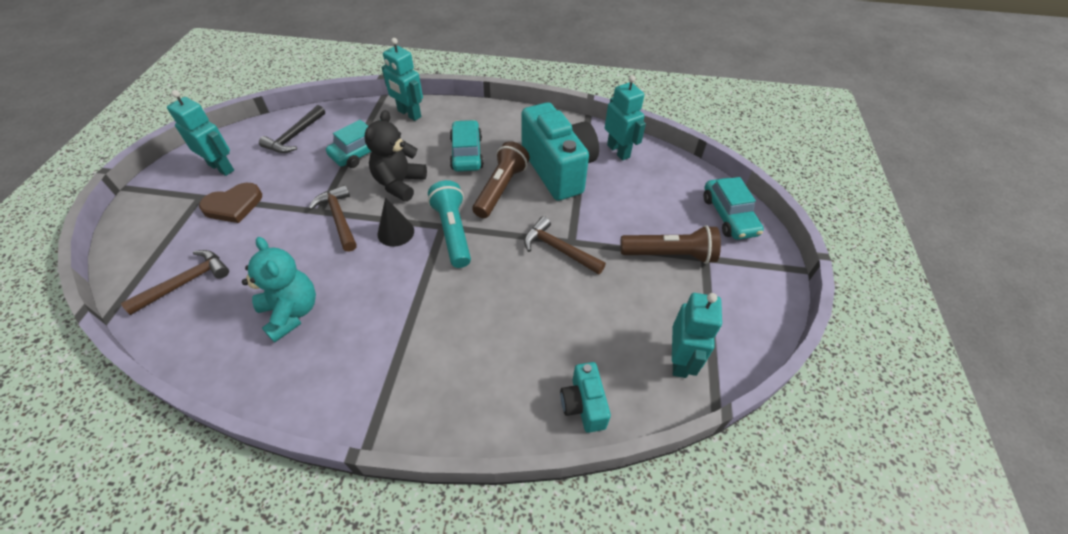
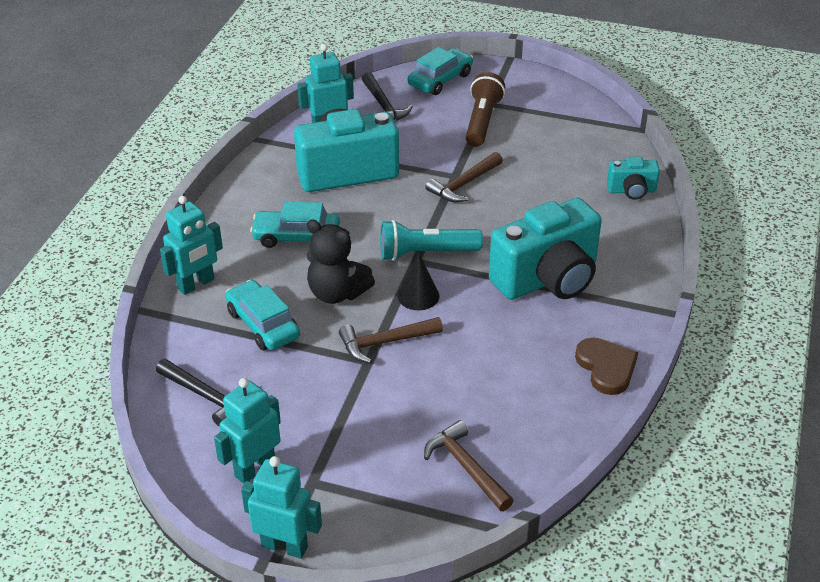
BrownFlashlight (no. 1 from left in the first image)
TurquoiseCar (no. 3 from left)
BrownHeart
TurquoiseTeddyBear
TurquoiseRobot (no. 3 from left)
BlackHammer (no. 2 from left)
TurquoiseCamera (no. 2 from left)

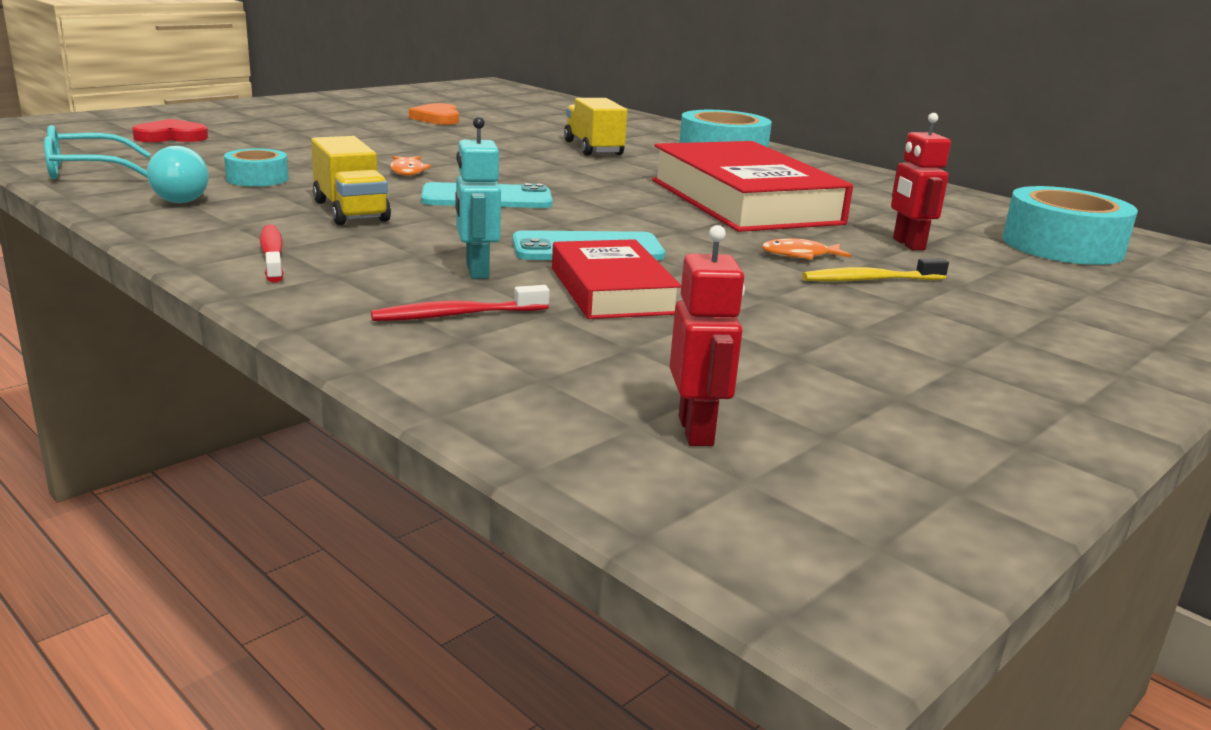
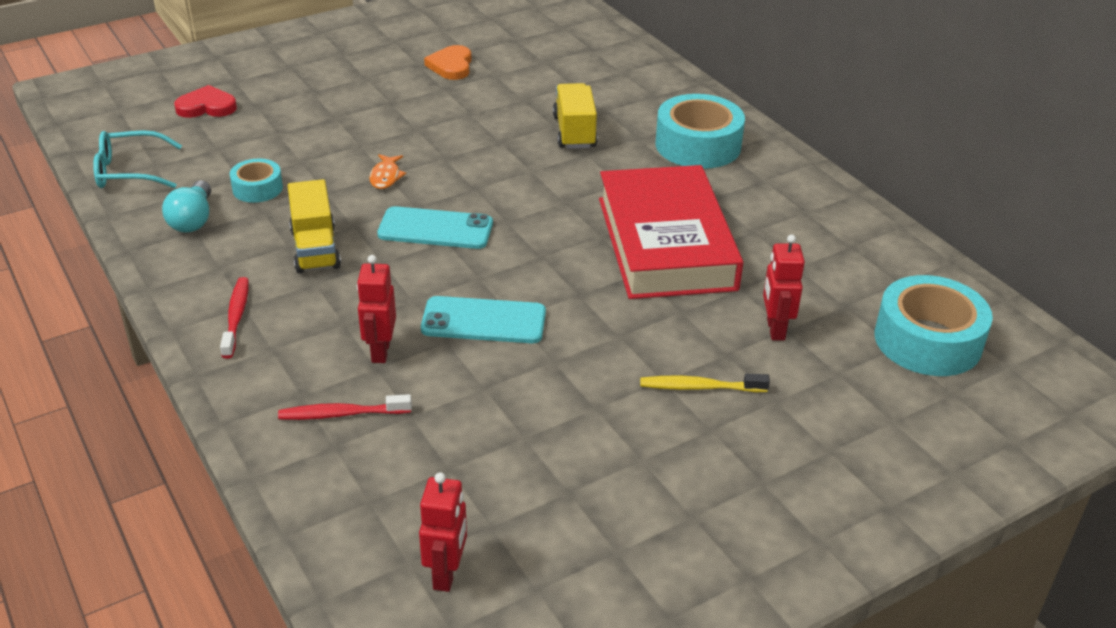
RedRobot (no. 1 from left)
OrangeFish (no. 2 from left in the first image)
RedBook (no. 1 from left in the first image)

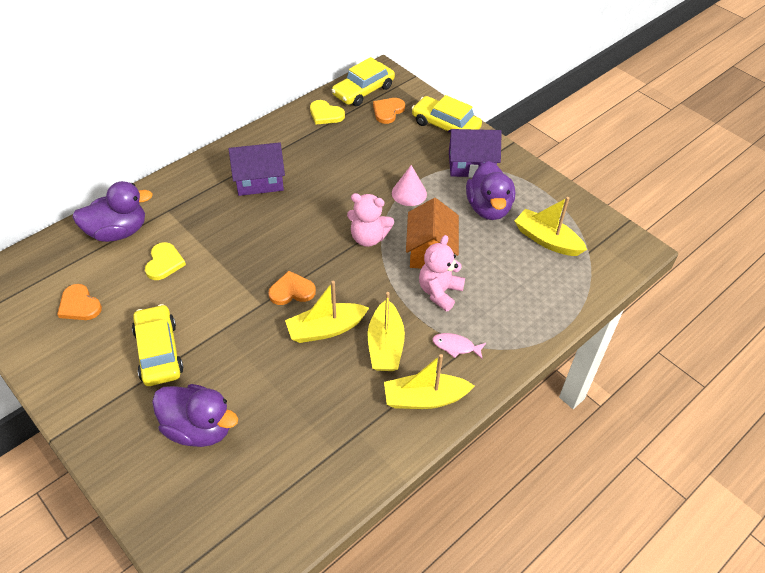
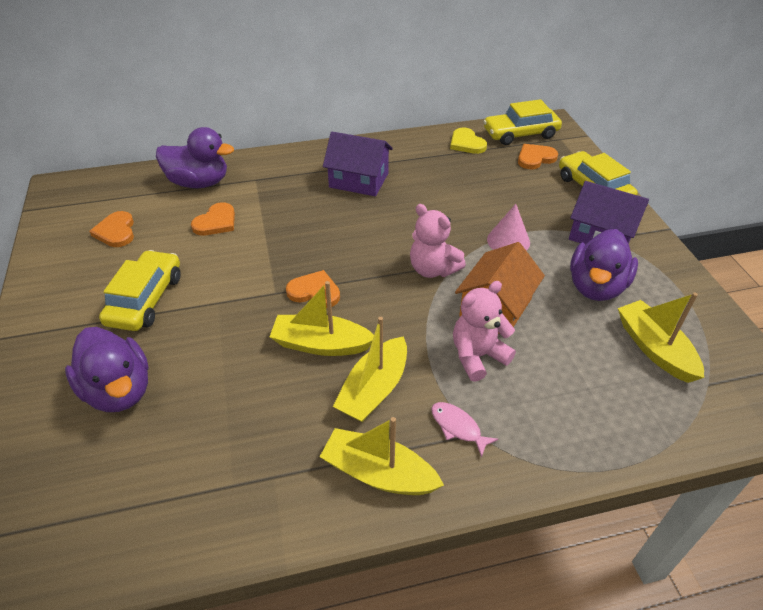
OrangeHeart (no. 2 from left)

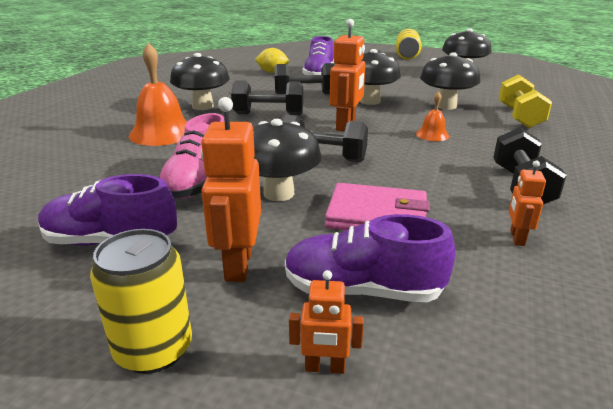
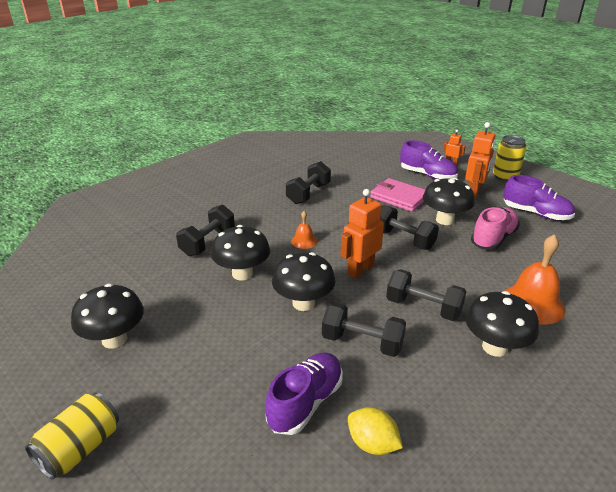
BlackDumbbell (no. 1 from left)
OrangeRobot (no. 4 from left in the first image)

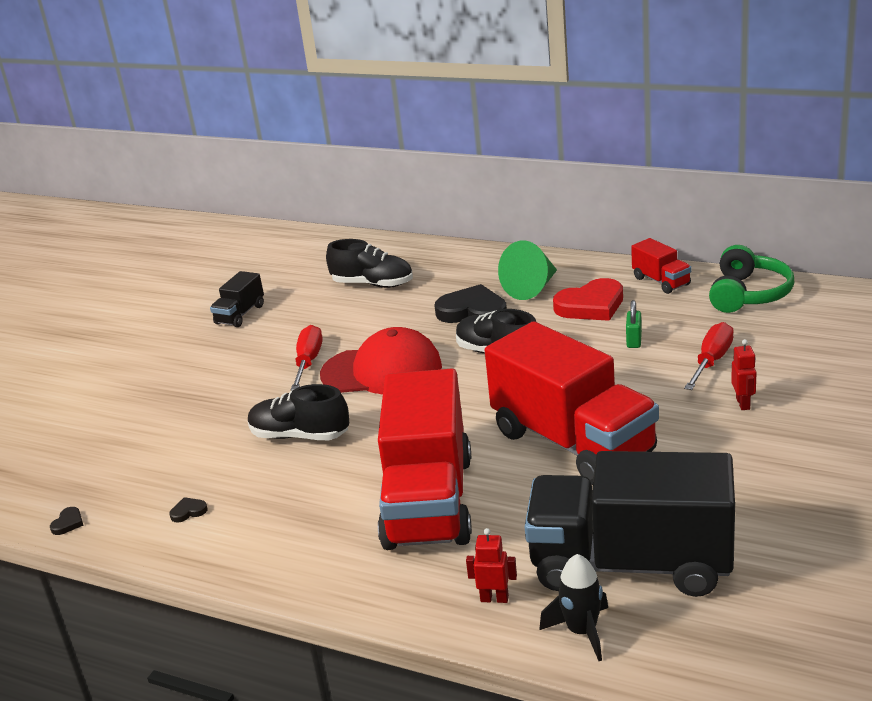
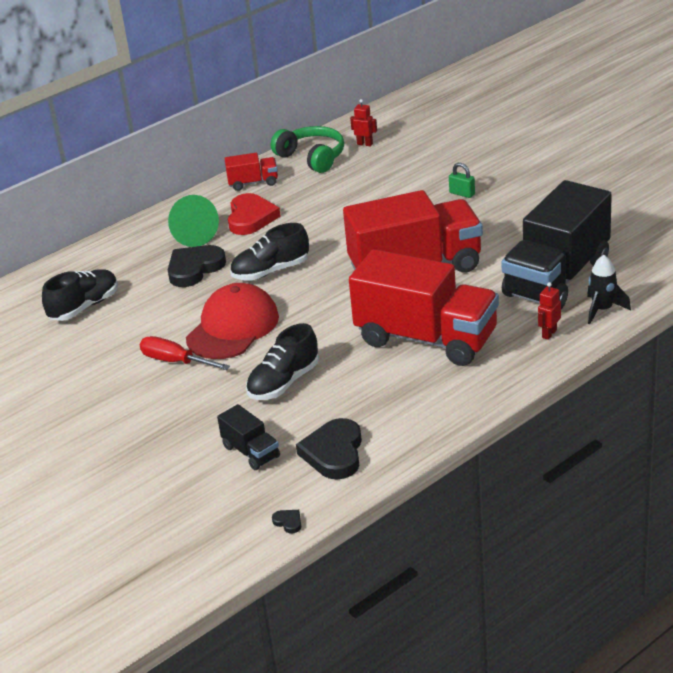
BlackTruck (no. 1 from left)
GreenPadlock
RedScrewdriver (no. 2 from left in the first image)
RedRobot (no. 1 from left)
BlackHeart (no. 3 from left)

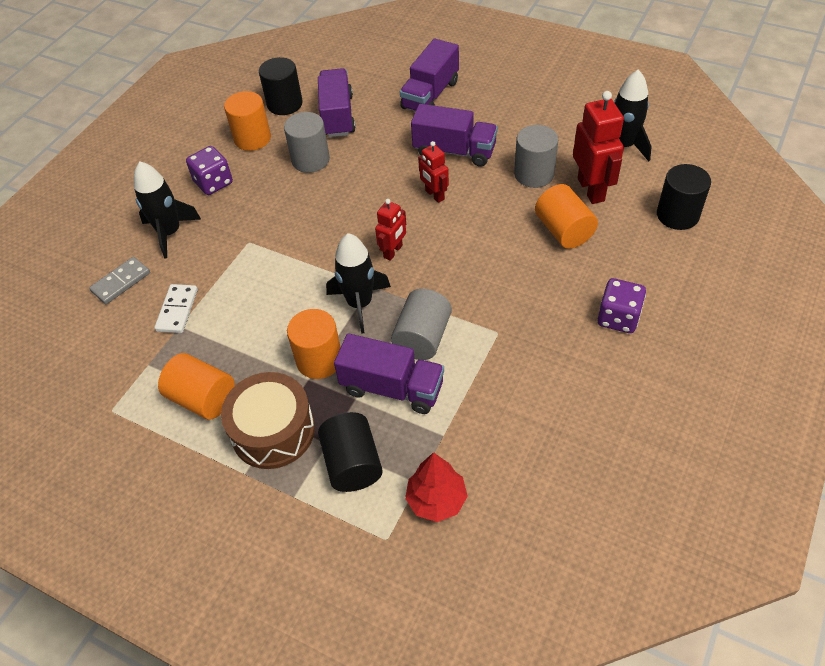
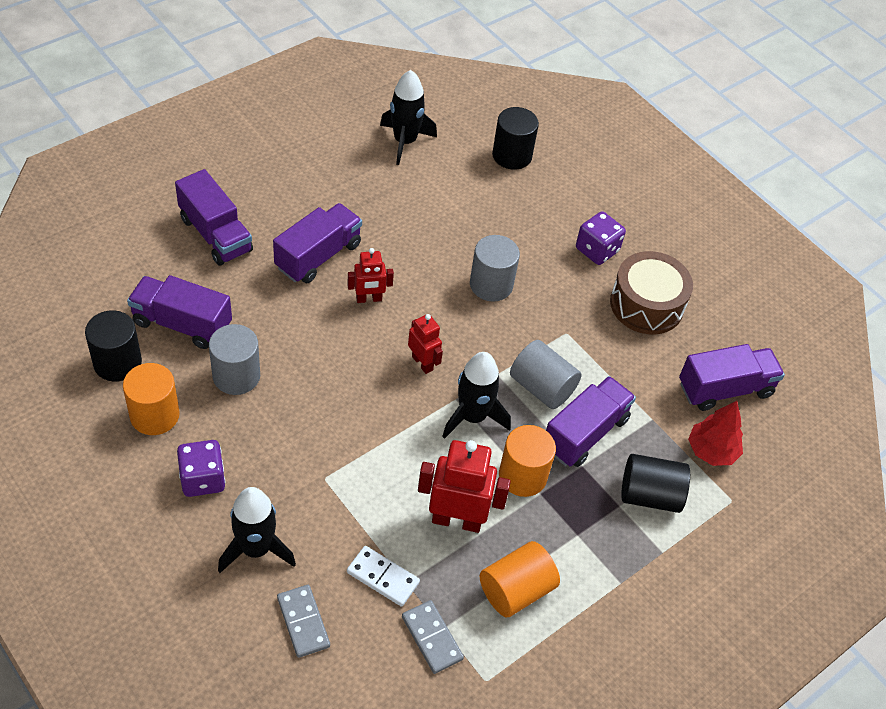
RedRobot (no. 3 from left)
GreyCylinder (no. 2 from left)
OrangeCylinder (no. 4 from left in the first image)
BrownDrum
PurpleTruck (no. 5 from left)
GreyDomino (no. 2 from left)

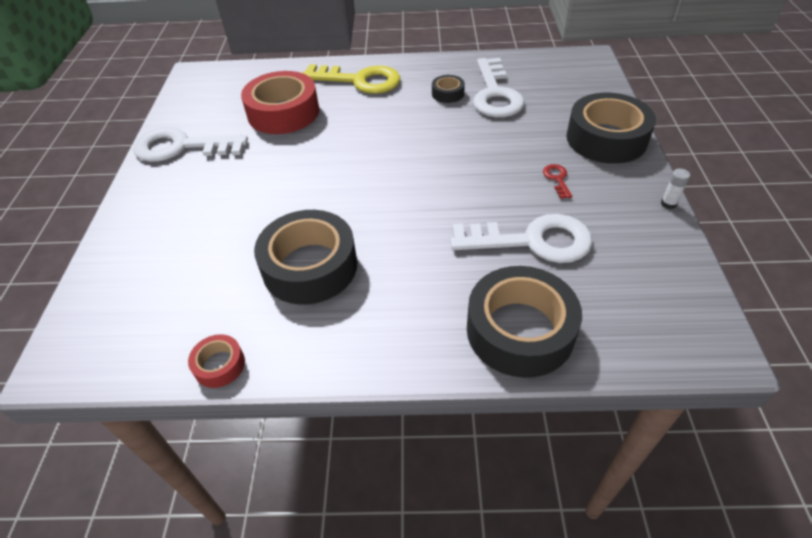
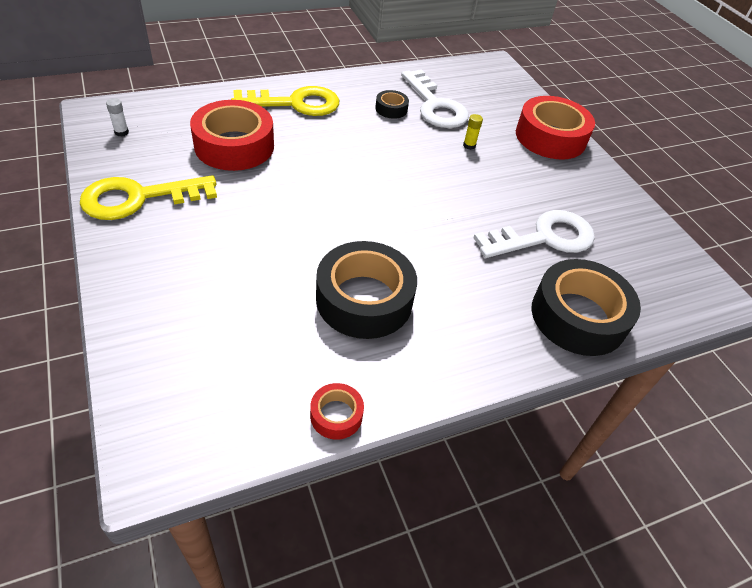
RedTape (no. 3 from left)
YellowKey (no. 1 from left)
RedKey
WhiteGlueStick
YellowGlueStick

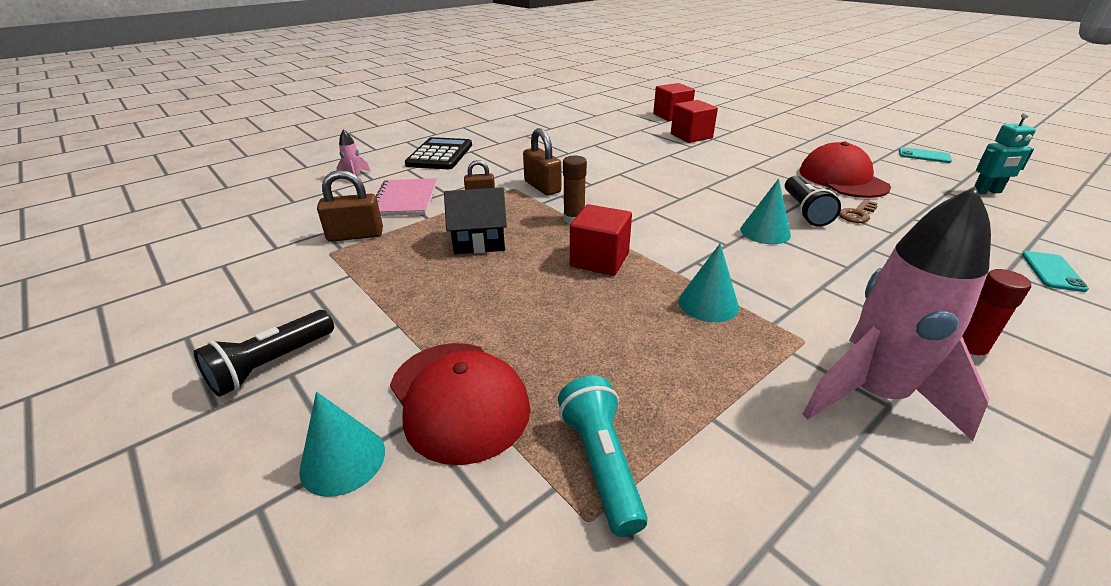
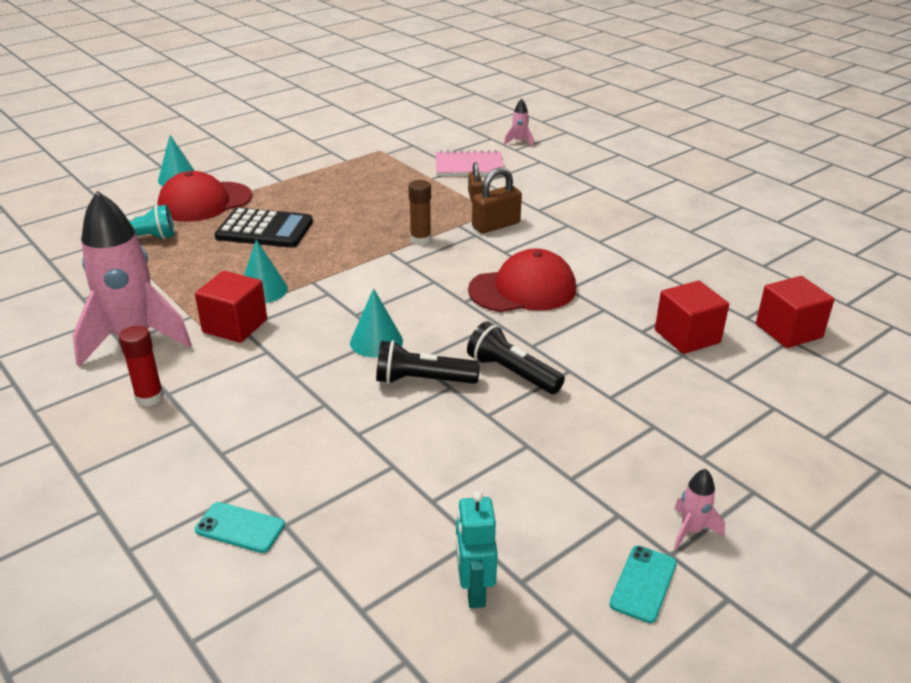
BlackCalculator
RedCap (no. 2 from left)
BrownPadlock (no. 1 from left in the first image)
BlackHouse
BrownKey
RedCube (no. 1 from left)
BlackFlashlight (no. 2 from left)
PinkRocket (no. 3 from left)

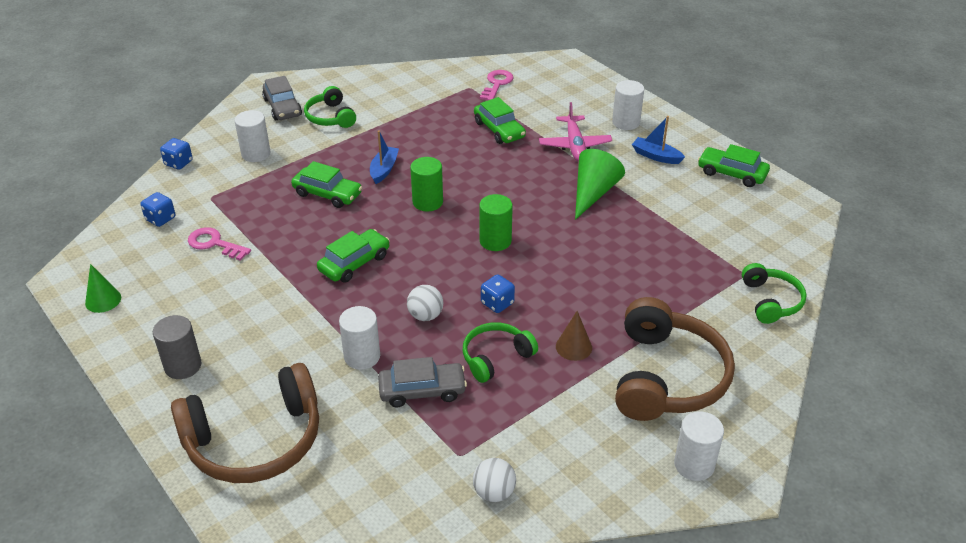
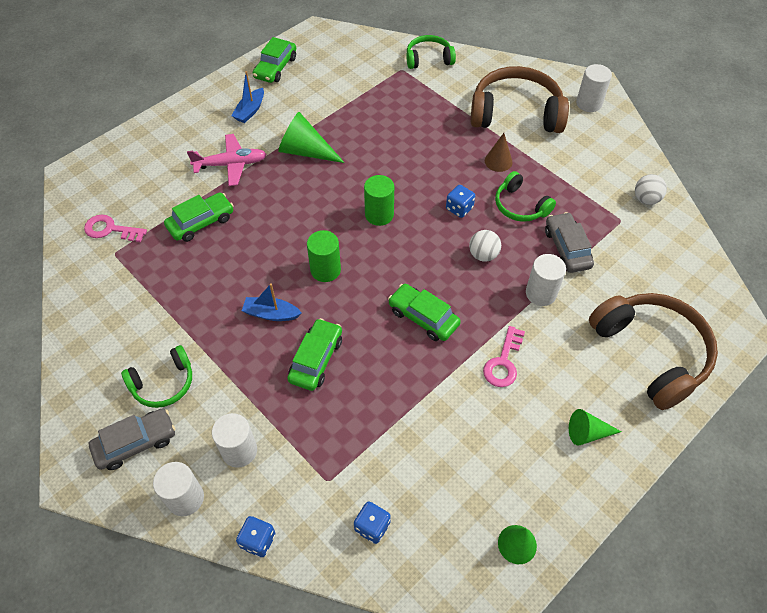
WhiteCylinder (no. 1 from left)
PinkKey (no. 2 from left)
GreenCone (no. 3 from left)

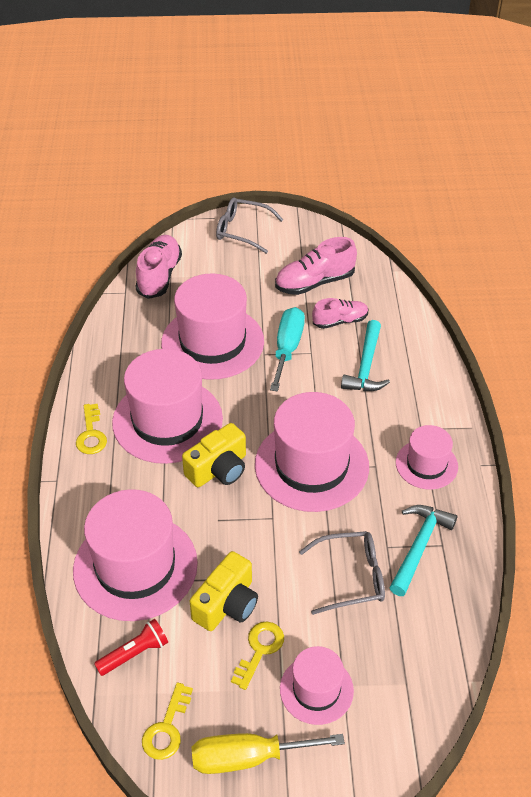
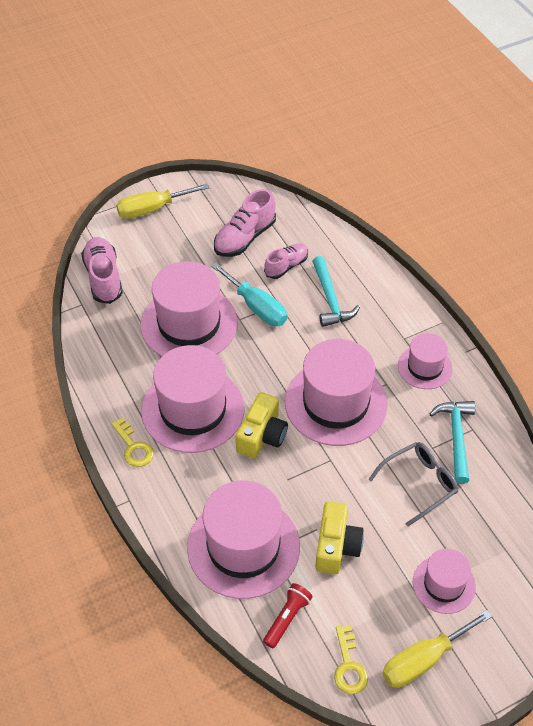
YellowScrewdriver (no. 1 from left)
TurquoiseScrewdriver
YellowKey (no. 3 from left in the first image)

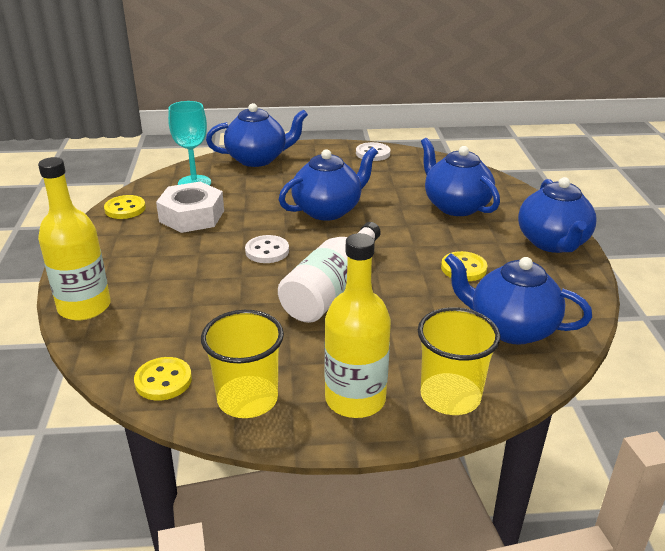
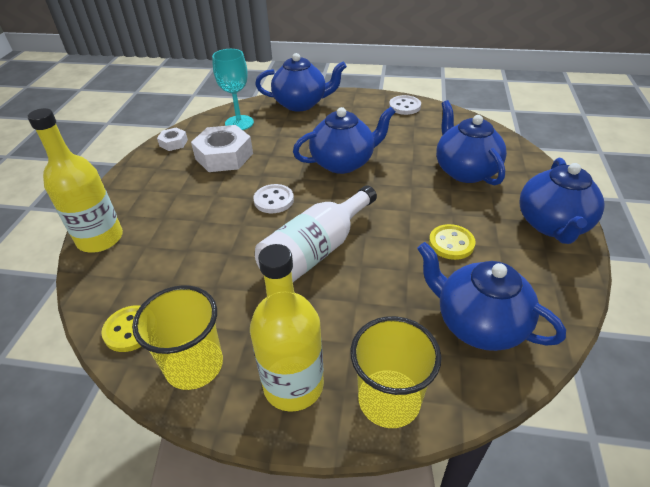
WhiteNut (no. 1 from left)

